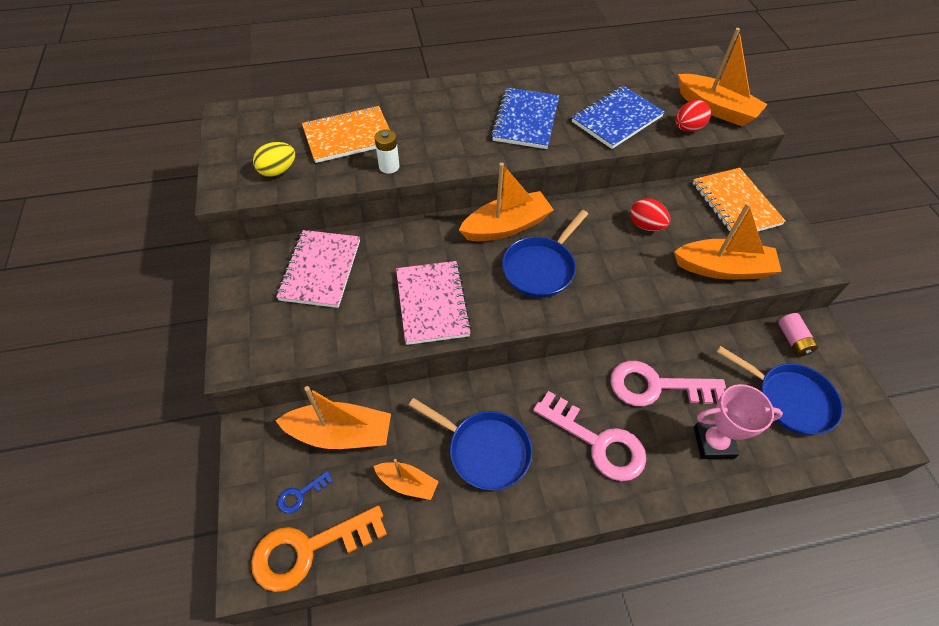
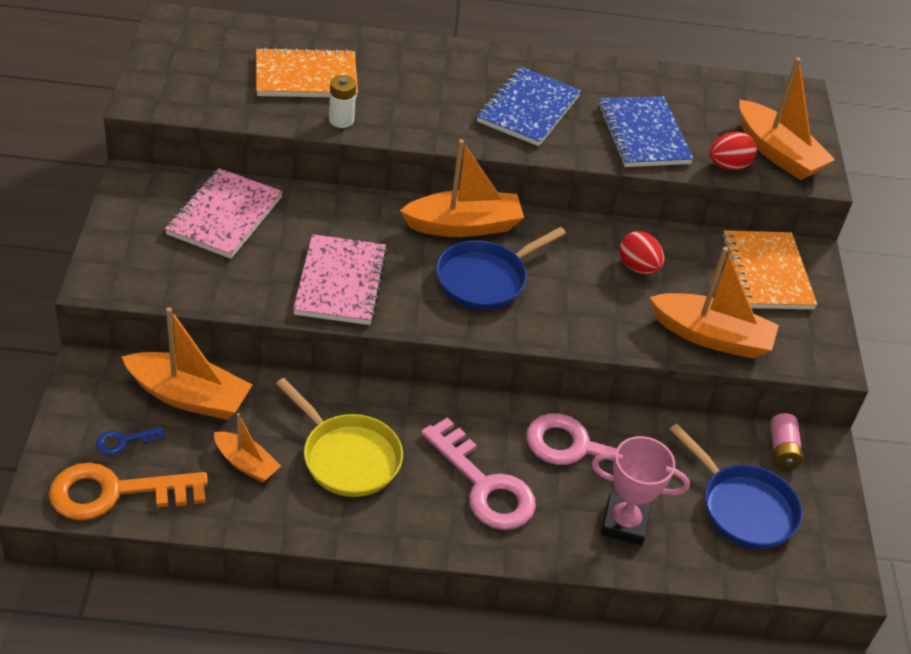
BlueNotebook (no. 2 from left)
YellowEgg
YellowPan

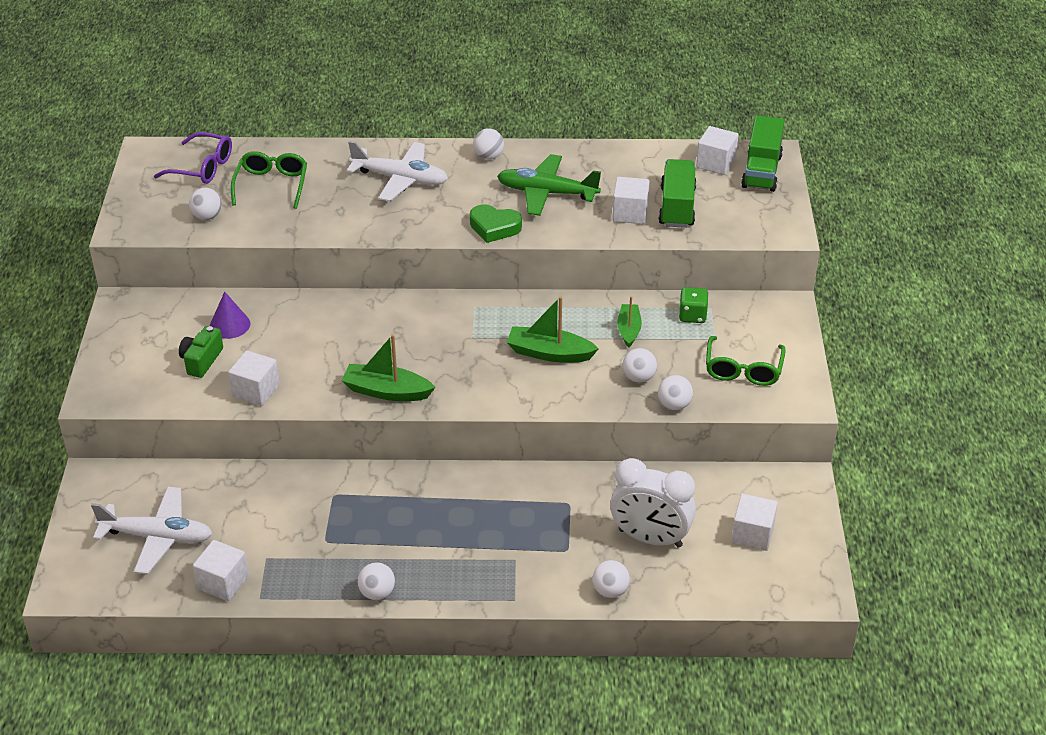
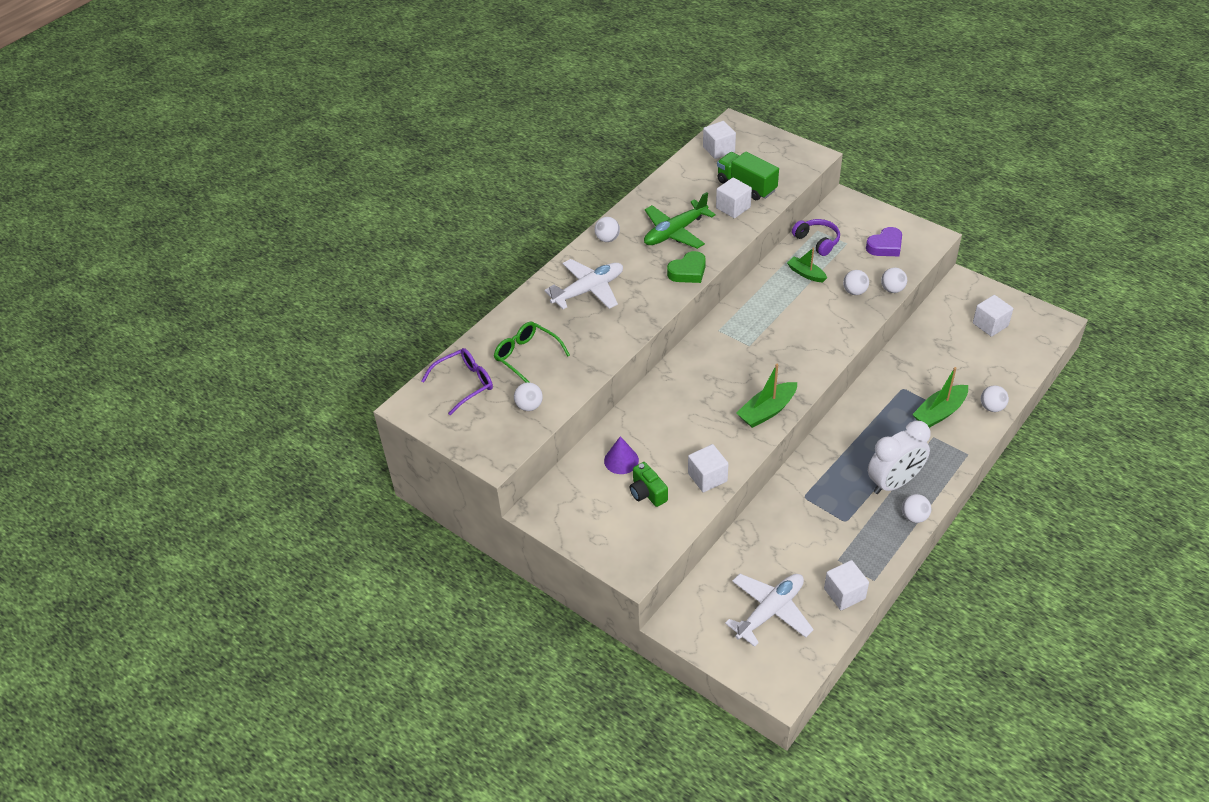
GreenTruck (no. 2 from left in the first image)
PurpleHeadphones
GreenBoat (no. 3 from left)
PurpleHeart
WhiteClock

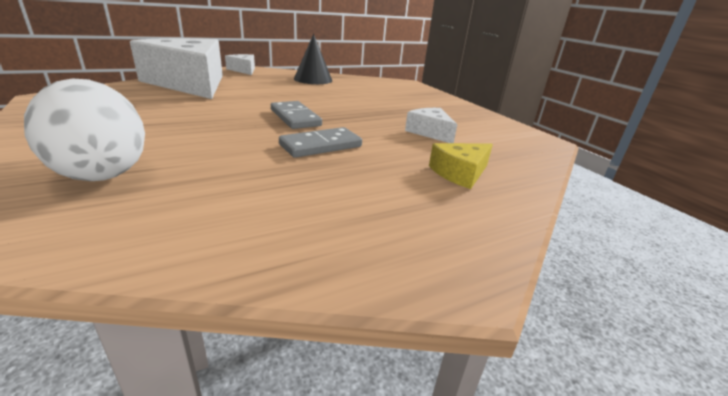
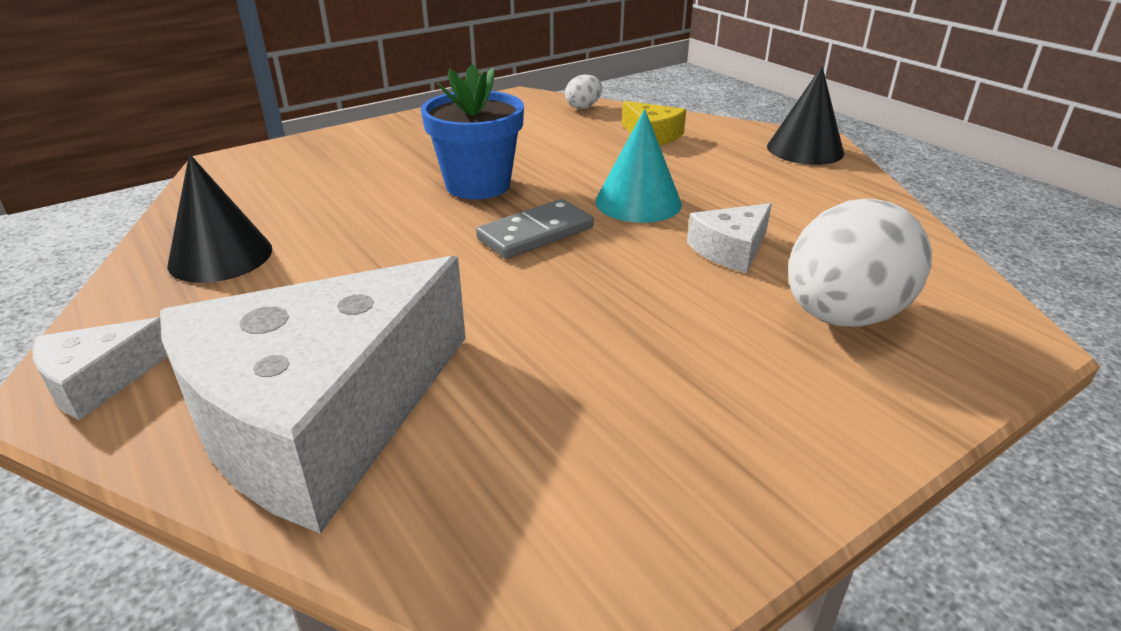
WhiteCheese (no. 3 from left)
TurquoiseCone
BlueFlowerPot
BlackCone (no. 2 from left)
WhiteEgg (no. 1 from left)

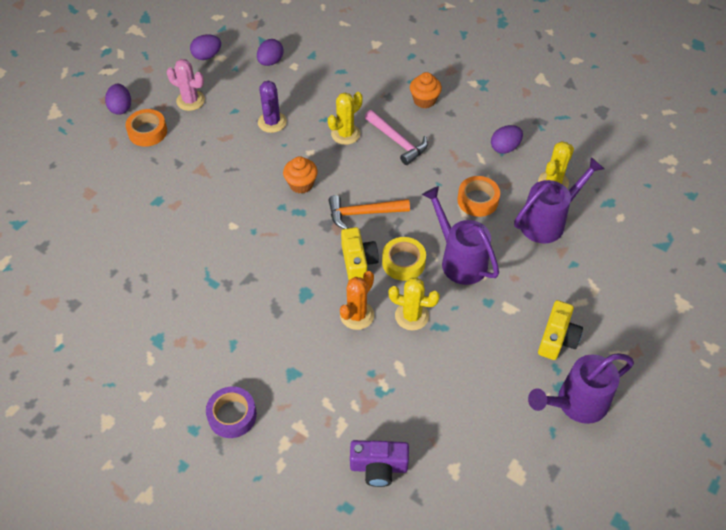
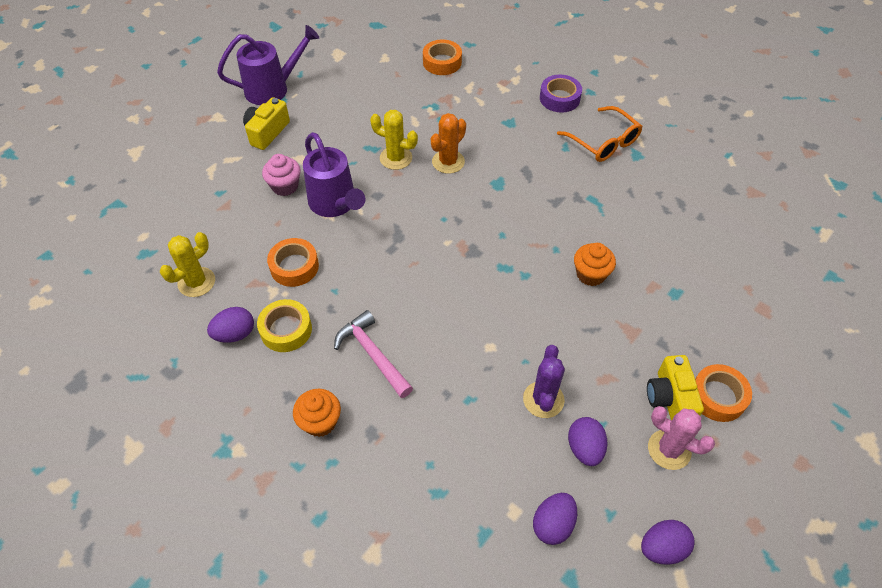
PurpleEgg (no. 3 from left)
YellowCactus (no. 1 from left in the first image)
OrangeCupcake (no. 2 from left)
PurpleWateringCan (no. 2 from left in the first image)
OrangeHammer
YellowCamera (no. 2 from left)
YellowTape
OrangeTape (no. 2 from left)
OrangeGlasses
PinkCupcake

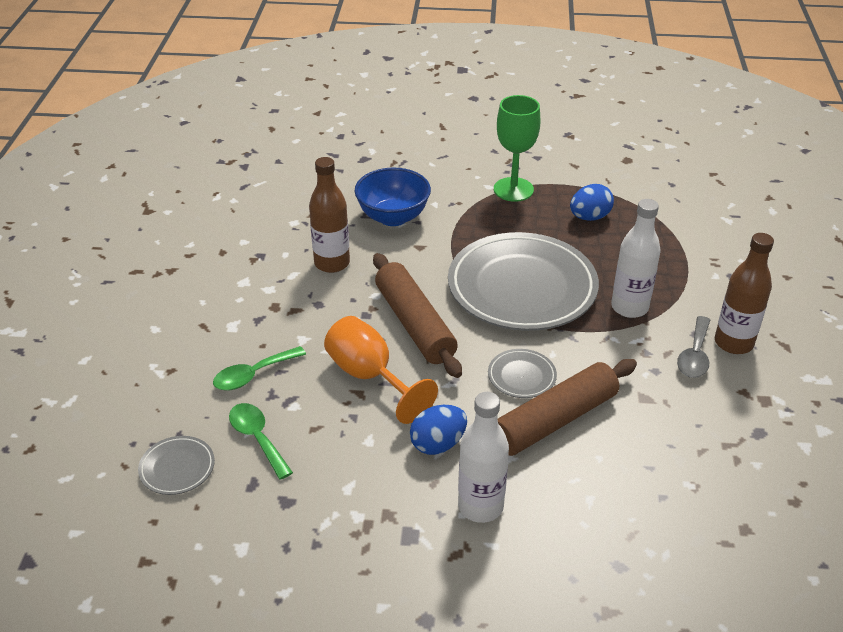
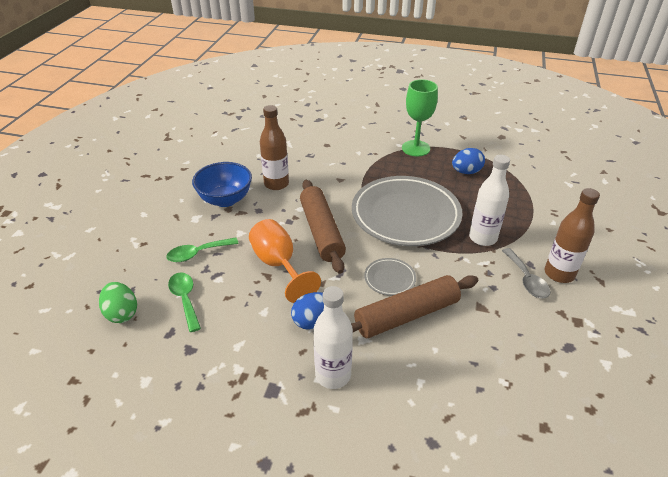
BlueBowl
GreySpoon
GreenEgg

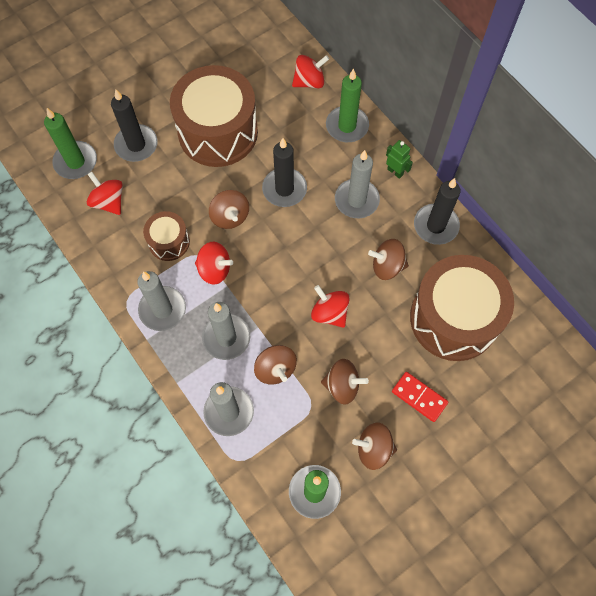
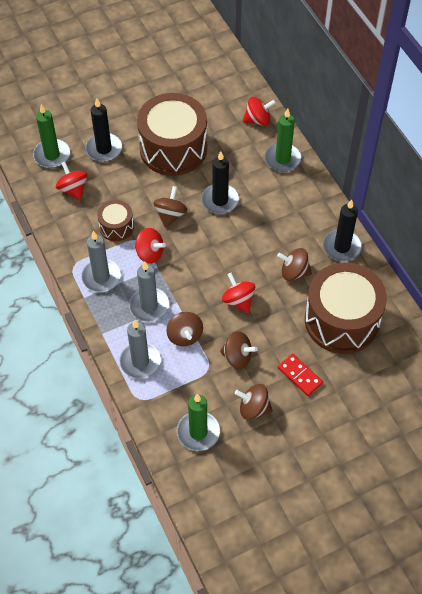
GreenRobot
GreyCandle (no. 4 from left in the first image)
BrownSpinningTop (no. 1 from left)

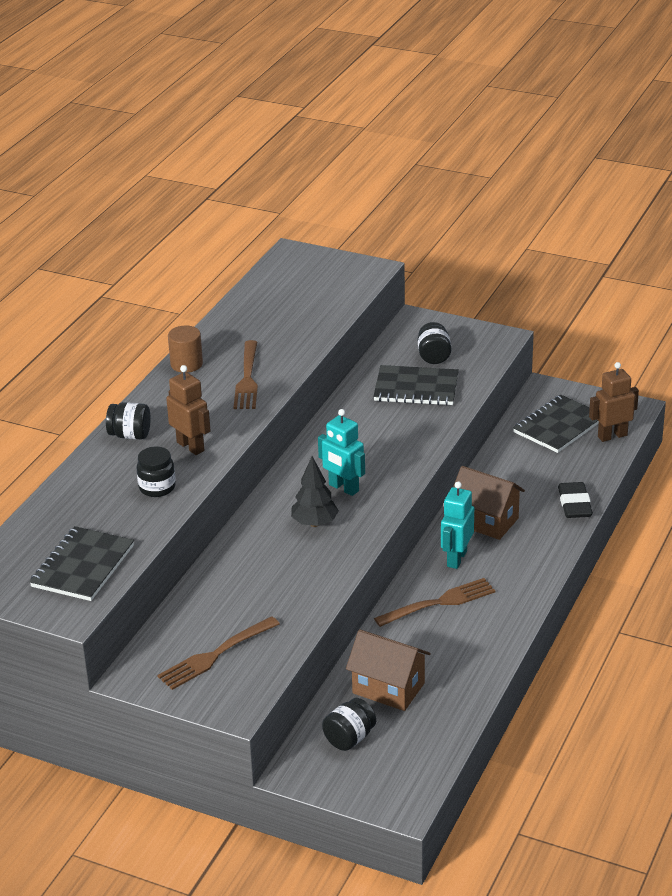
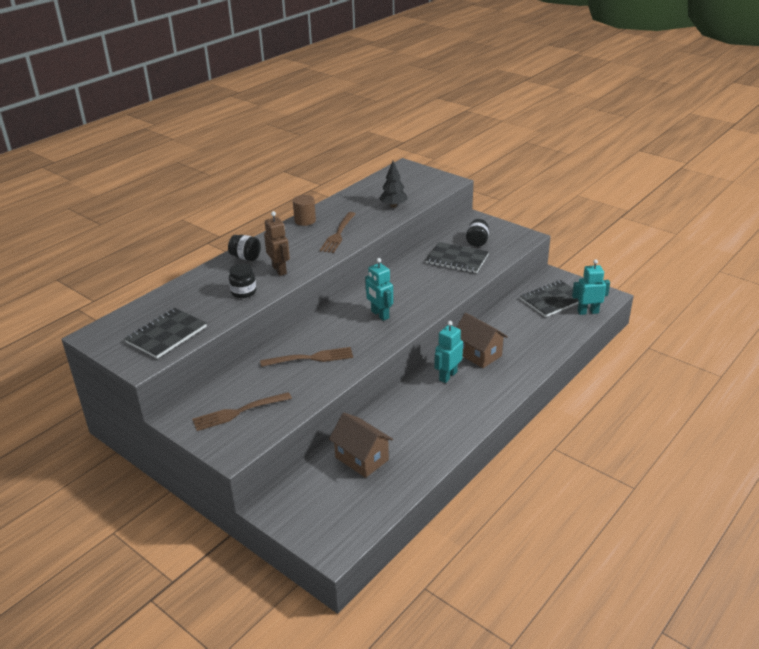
TurquoiseRobot (no. 3 from left)
BlackTree
BlackEraser
BrownFork (no. 2 from left)
BlackJar (no. 3 from left in the first image)

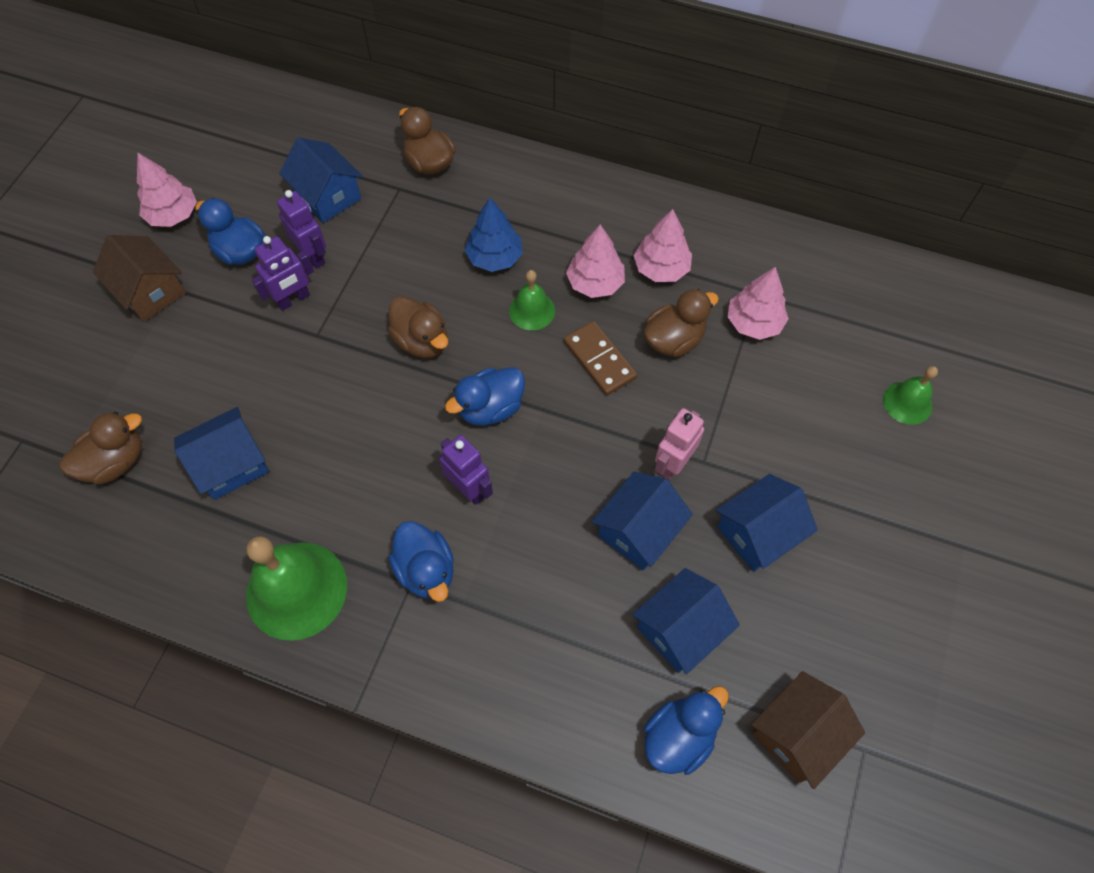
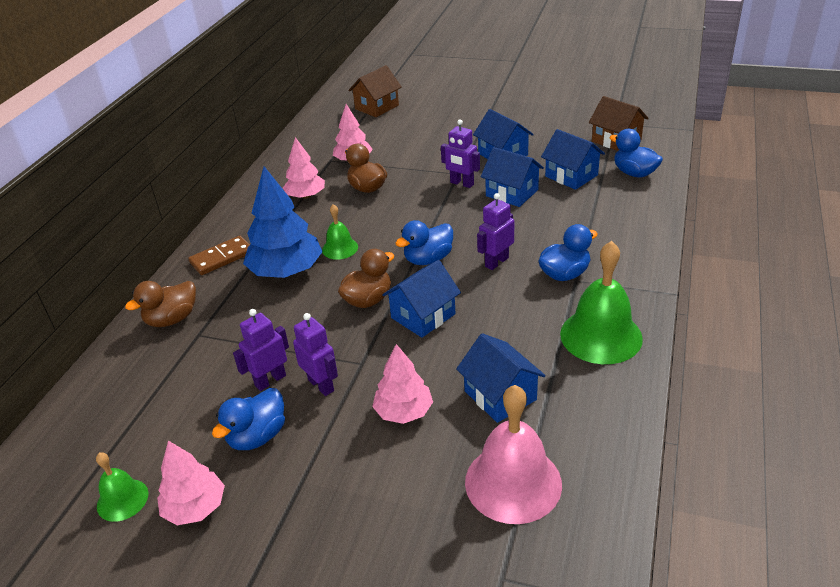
BlueHouse (no. 1 from left)
BlueTree
PinkTree (no. 4 from left)
BrownHouse (no. 1 from left)
BrownDomino
GreenBell (no. 1 from left)
BlueDuck (no. 2 from left)
PurpleRobot (no. 3 from left)
PinkBell

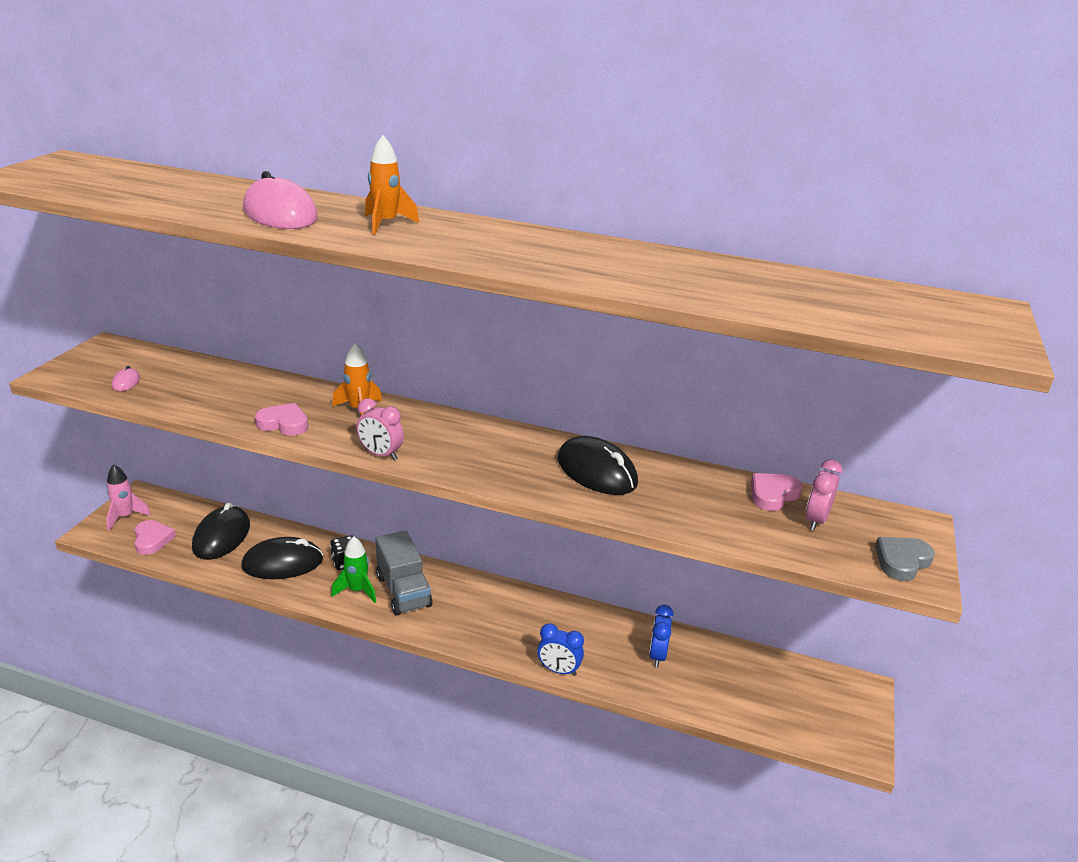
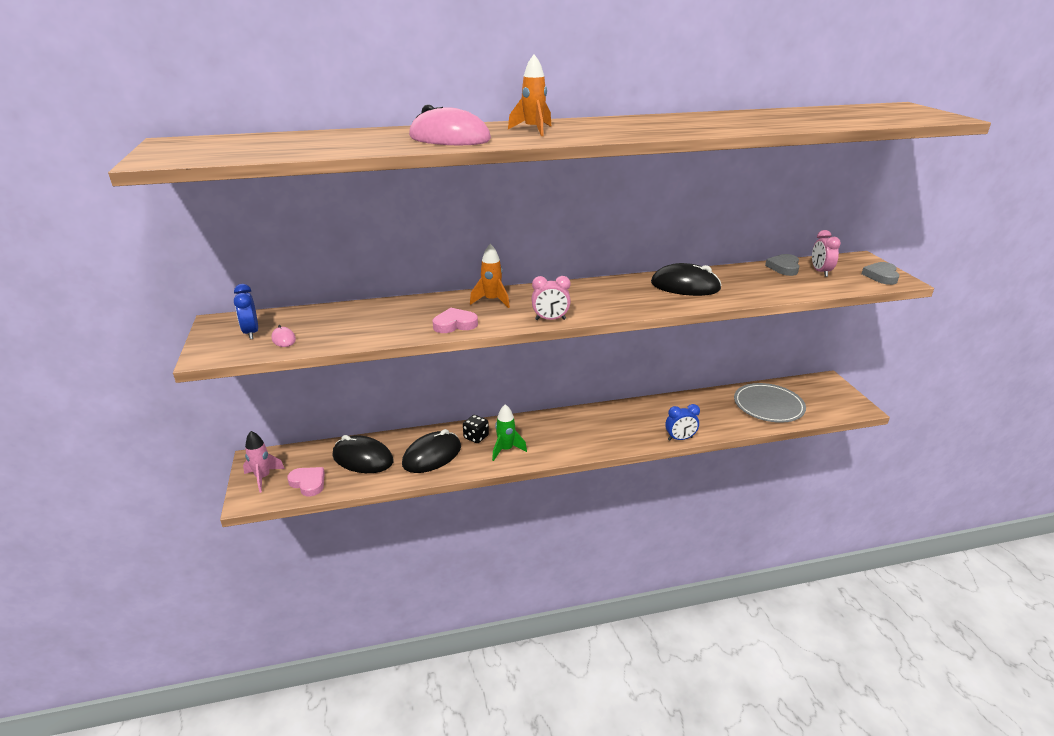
GreyHeart (no. 1 from left)
BlackMouse (no. 1 from left)
GreyTruck
BlueClock (no. 1 from left)
GreyPlate

